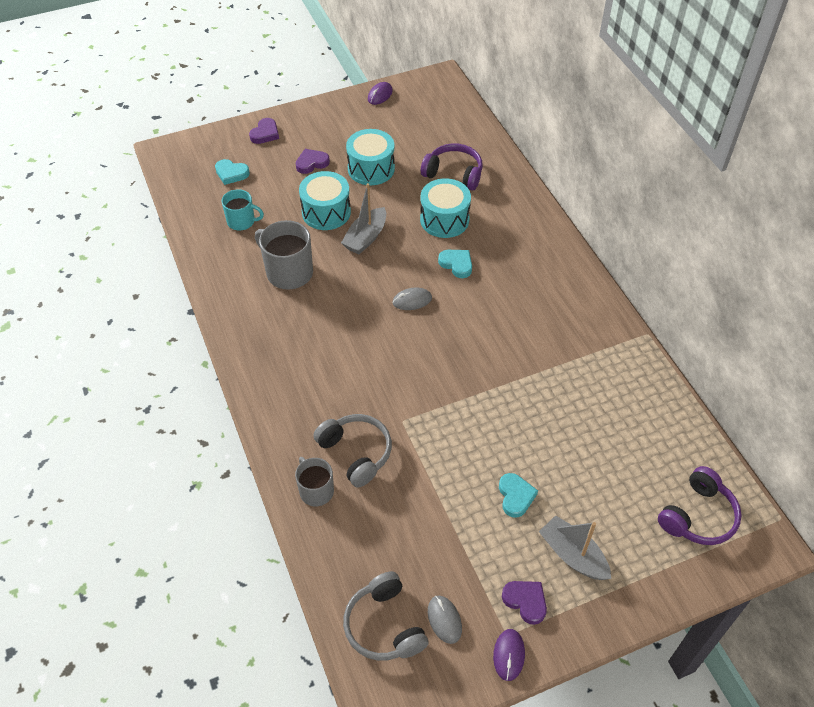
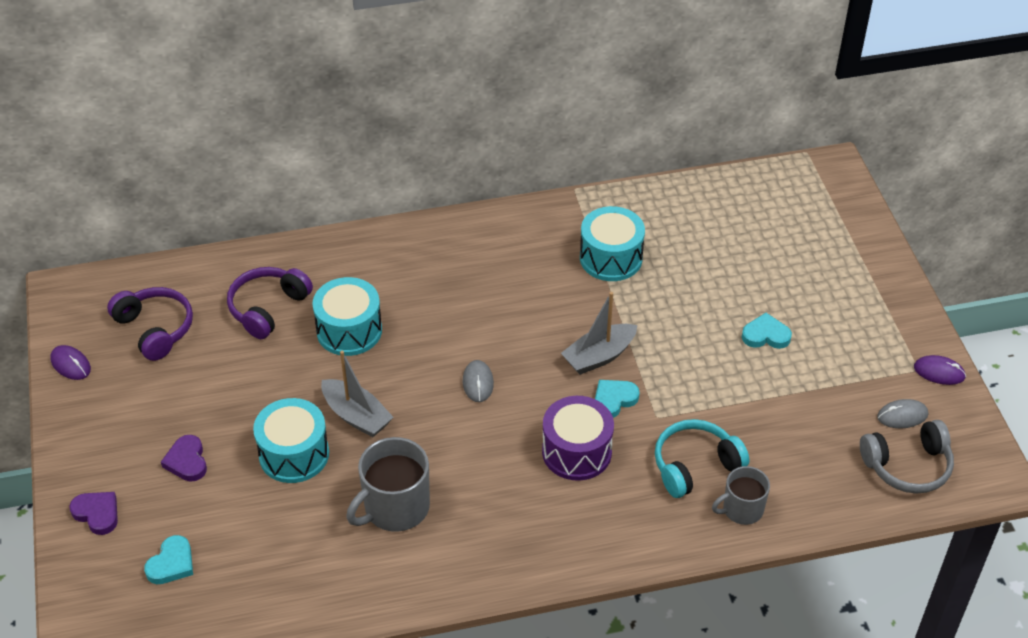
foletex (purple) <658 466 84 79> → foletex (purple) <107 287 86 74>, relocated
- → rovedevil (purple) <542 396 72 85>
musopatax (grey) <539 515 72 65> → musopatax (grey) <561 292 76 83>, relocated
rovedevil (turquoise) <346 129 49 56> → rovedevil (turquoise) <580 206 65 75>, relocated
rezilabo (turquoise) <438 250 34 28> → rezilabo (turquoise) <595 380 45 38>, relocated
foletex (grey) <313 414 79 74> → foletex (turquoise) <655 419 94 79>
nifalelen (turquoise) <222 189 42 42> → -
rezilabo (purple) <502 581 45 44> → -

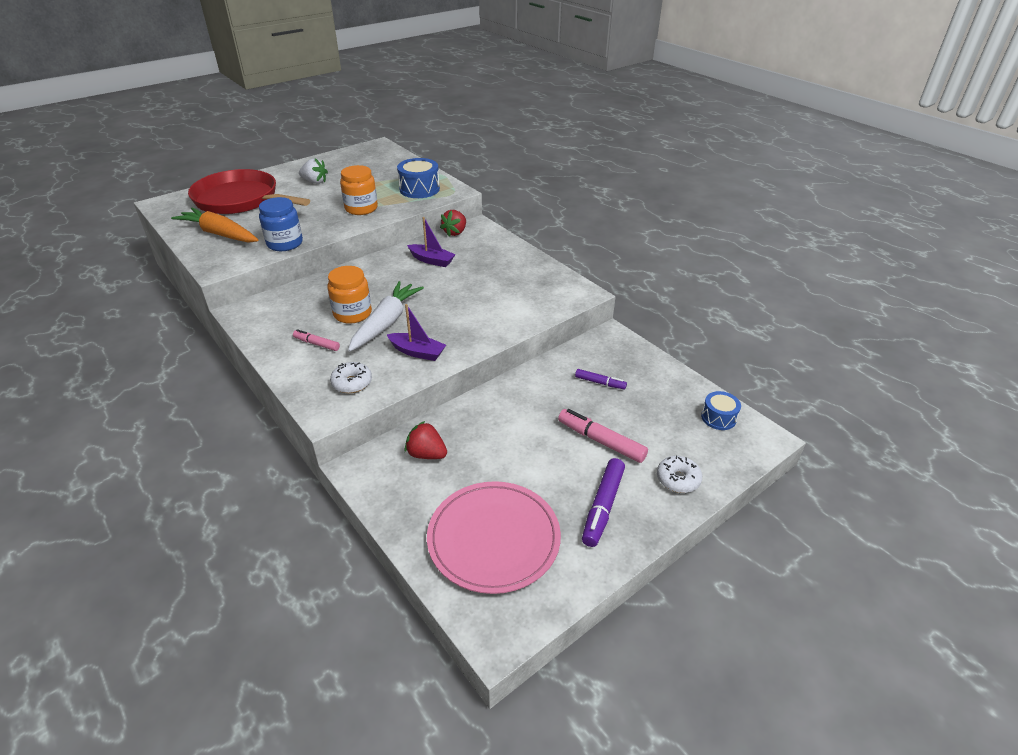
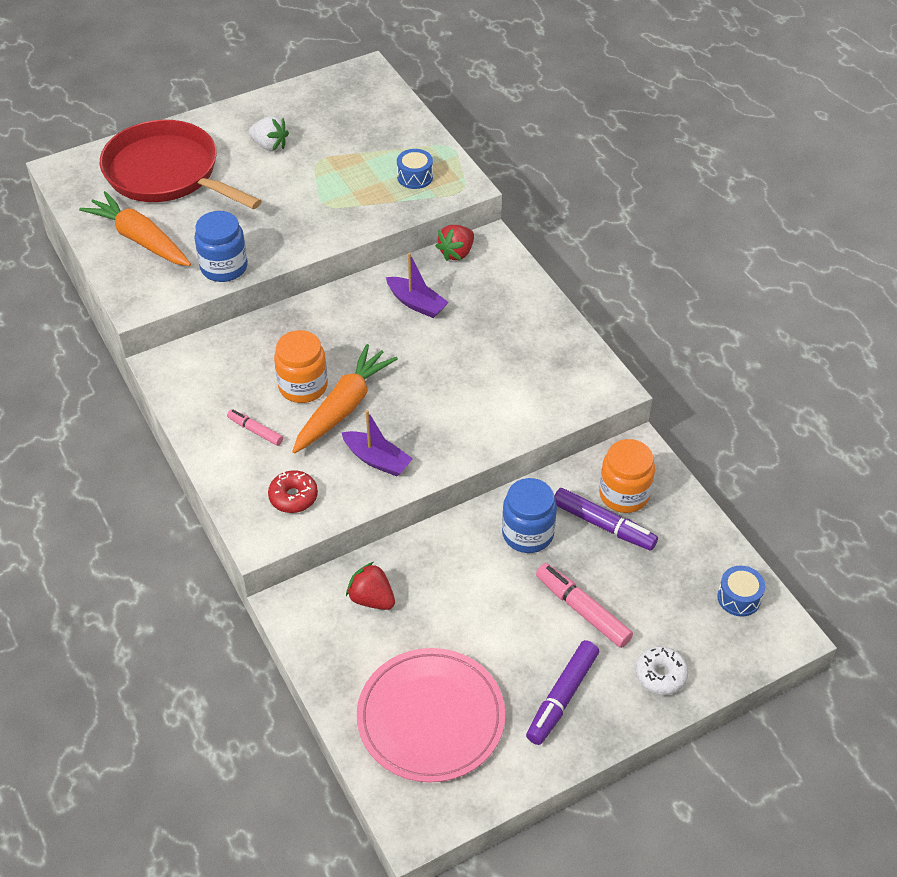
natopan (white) <330 362 42 31> → natopan (red) <268 470 50 43>
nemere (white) <348 281 76 71> → nemere (orange) <292 344 106 109>
rovedevil (blue) <397 158 43 40> → rovedevil (blue) <397 149 36 40>, x0.62
- → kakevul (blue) <502 478 55 75>
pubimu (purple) <575 369 52 20> → pubimu (purple) <554 488 104 63>, x1.68
kakevul (orange) <340 165 38 50> → kakevul (orange) <599 439 56 74>, relocated

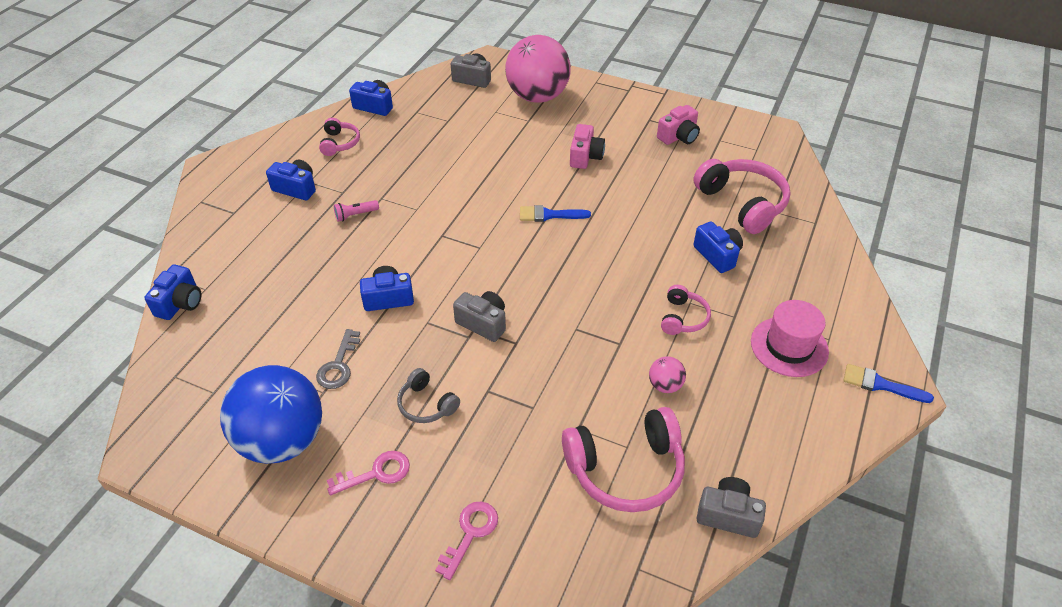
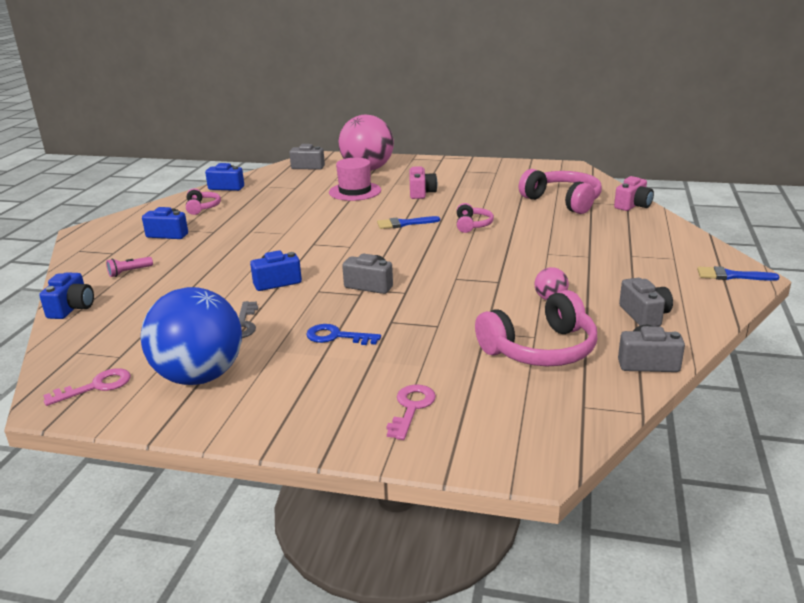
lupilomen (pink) <327 451 83 44> → lupilomen (pink) <43 368 88 38>, relocated
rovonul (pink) <334 200 45 22> → rovonul (pink) <106 257 47 20>, relocated
foletex (grey) <397 368 63 55> → lupilomen (blue) <306 324 75 21>
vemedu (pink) <751 300 78 77> → vemedu (pink) <329 158 52 43>, relocated
foletex (pink) <661 285 50 50> → foletex (pink) <457 203 37 30>, relocated
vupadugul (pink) <657 105 43 40> → vupadugul (pink) <614 176 40 35>, relocated
- → vupadugul (grey) <619 278 54 49>
vupadugul (blue) <693 222 50 51> → -

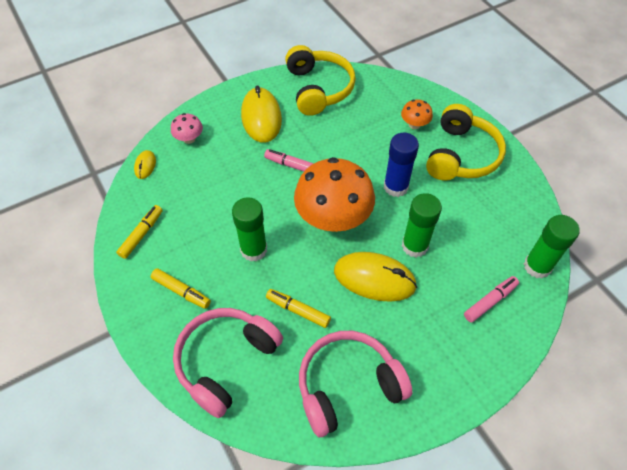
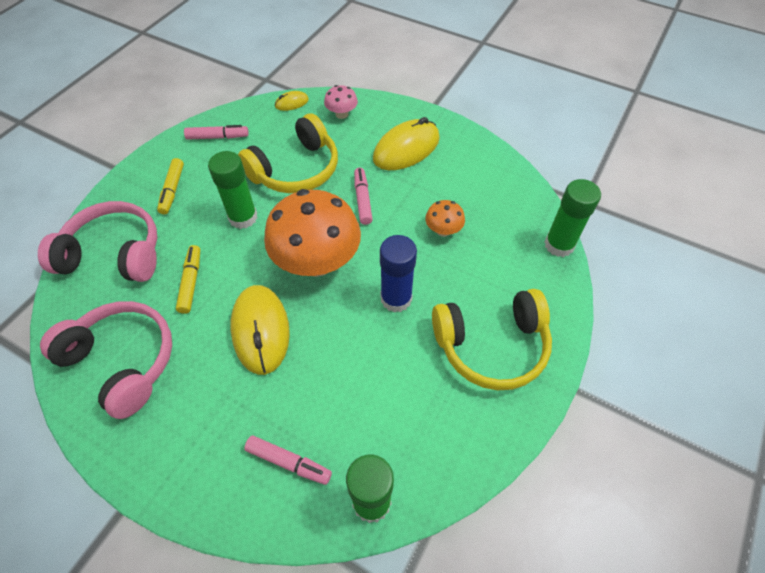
pubimu (yellow) <116 205 47 54> → pubimu (pink) <184 125 65 15>
foletex (yellow) <285 45 71 71> → foletex (yellow) <238 113 100 80>, relocated
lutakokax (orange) <401 99 32 30> → lutakokax (orange) <425 200 40 37>, relocated
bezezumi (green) <402 193 40 64> → bezezumi (green) <545 179 56 78>, relocated

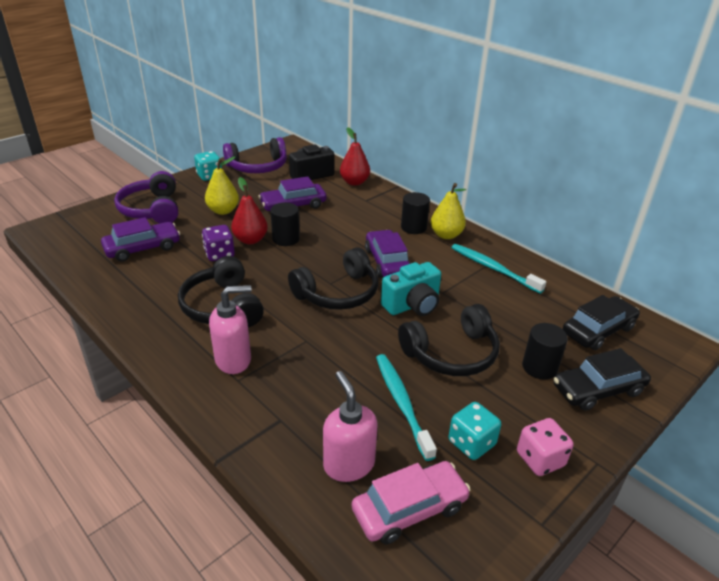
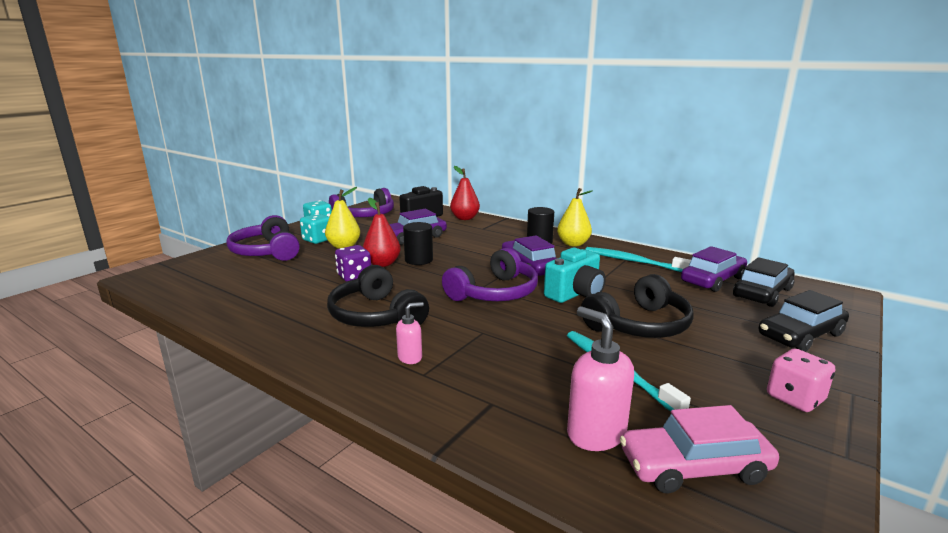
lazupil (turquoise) <448 402 53 58> → lazupil (turquoise) <300 213 29 31>, relocated
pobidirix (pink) <209 285 43 89> → pobidirix (pink) <396 302 28 62>, x0.56
foletex (black) <288 247 90 63> → foletex (purple) <442 248 96 53>
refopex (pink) <352 461 119 83> → refopex (pink) <620 405 159 88>, 150 degrees counterclockwise
refopex (purple) <101 217 79 45> → refopex (purple) <681 246 66 46>, relocated
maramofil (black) <522 323 46 56> → -

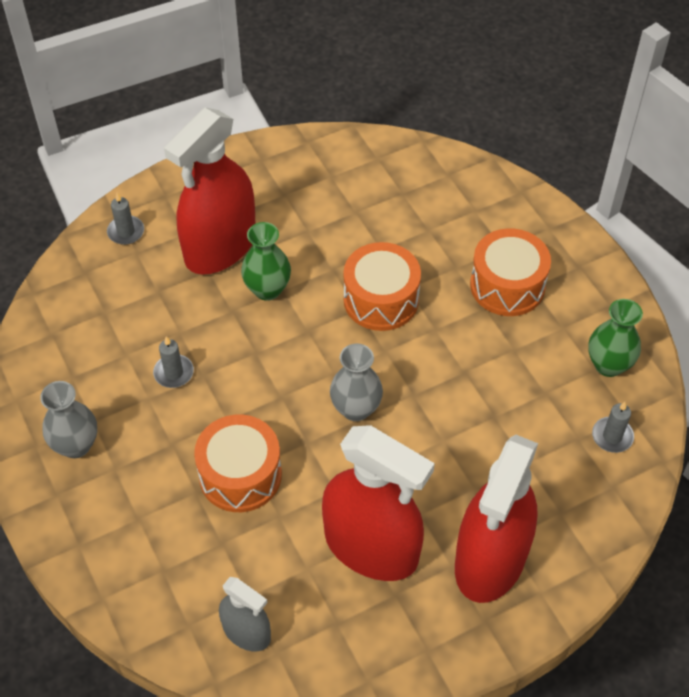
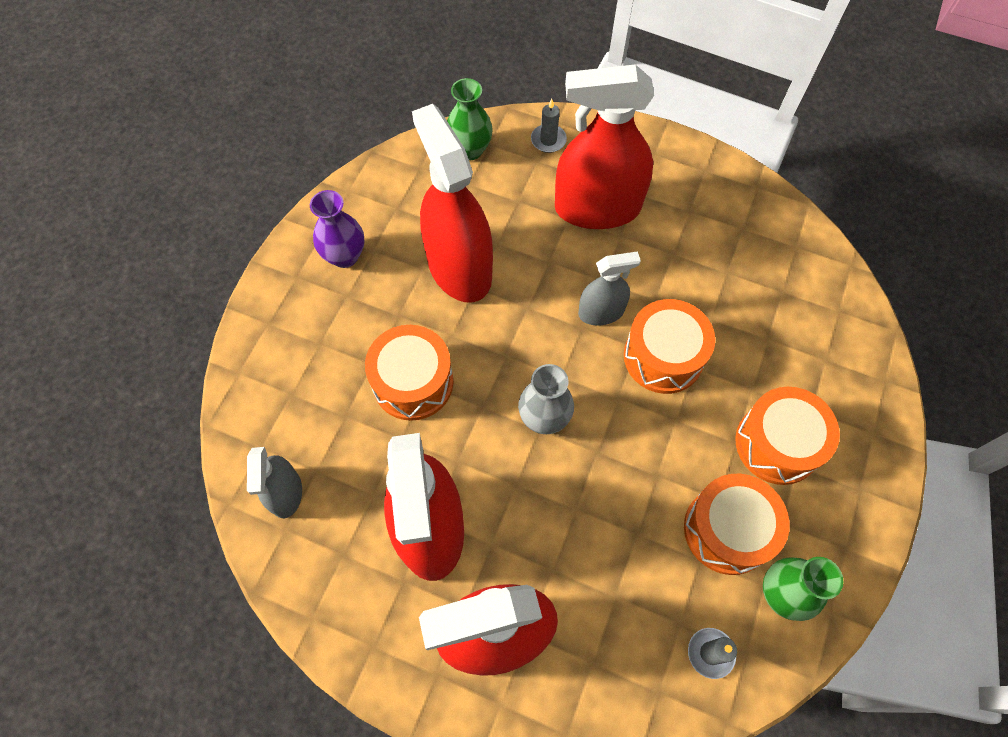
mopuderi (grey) <40 381 57 77> → mopuderi (purple) <310 190 54 78>
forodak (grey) <153 336 41 52> → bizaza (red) <412 104 81 199>
mopuderi (green) <241 222 50 79> → mopuderi (green) <447 78 46 82>, relocated
- → bizaza (grey) <578 251 63 74>
- → rovedevil (orange) <684 474 106 101>

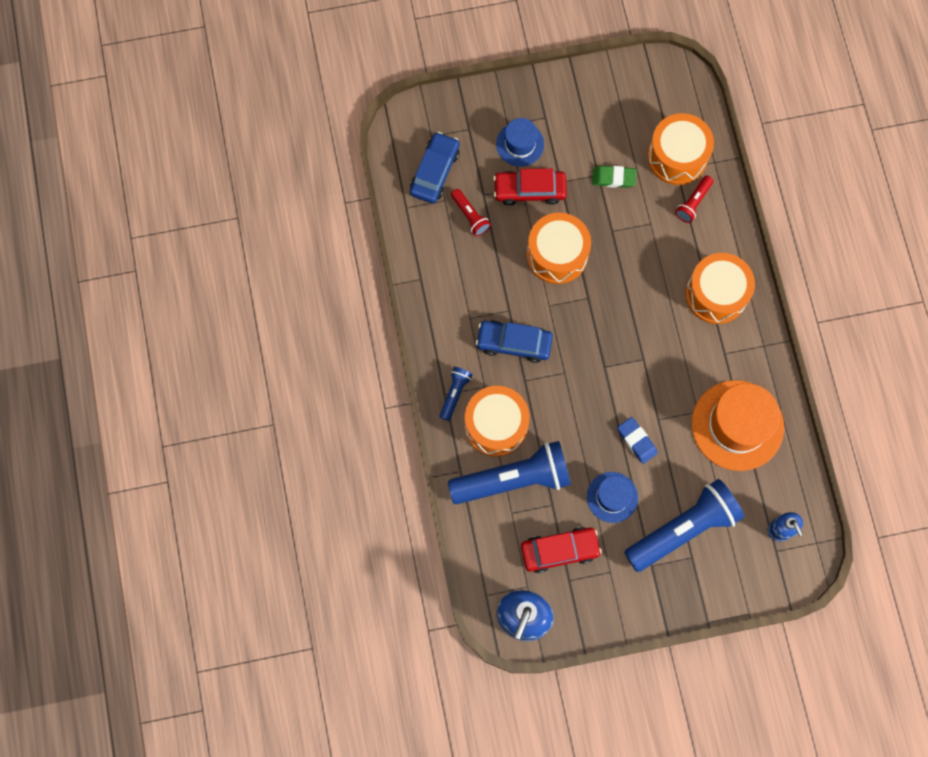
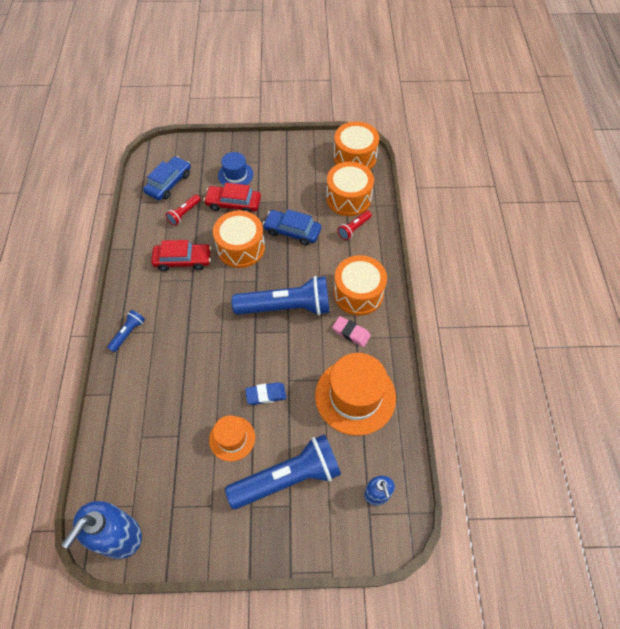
refopex (red) <521 527 81 46> → refopex (red) <151 240 60 31>, relocated
rovonul (red) <451 189 40 47> → rovonul (red) <166 194 35 32>, 60 degrees clockwise
vemedu (blue) <587 472 51 51> → vemedu (orange) <209 415 46 47>
rovonul (blue) <448 441 123 63> → rovonul (blue) <232 276 98 39>, relocated
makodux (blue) <617 417 41 47> → makodux (blue) <245 382 41 23>, 75 degrees counterclockwise
refopex (blue) <476 320 77 43> → refopex (blue) <263 209 58 36>, relocated
- → makodux (pink) <332 316 39 31>
rovedevil (orange) <465 386 65 71> → rovedevil (orange) <333 121 46 48>, relocated
makodux (green) <592 166 45 22> → -

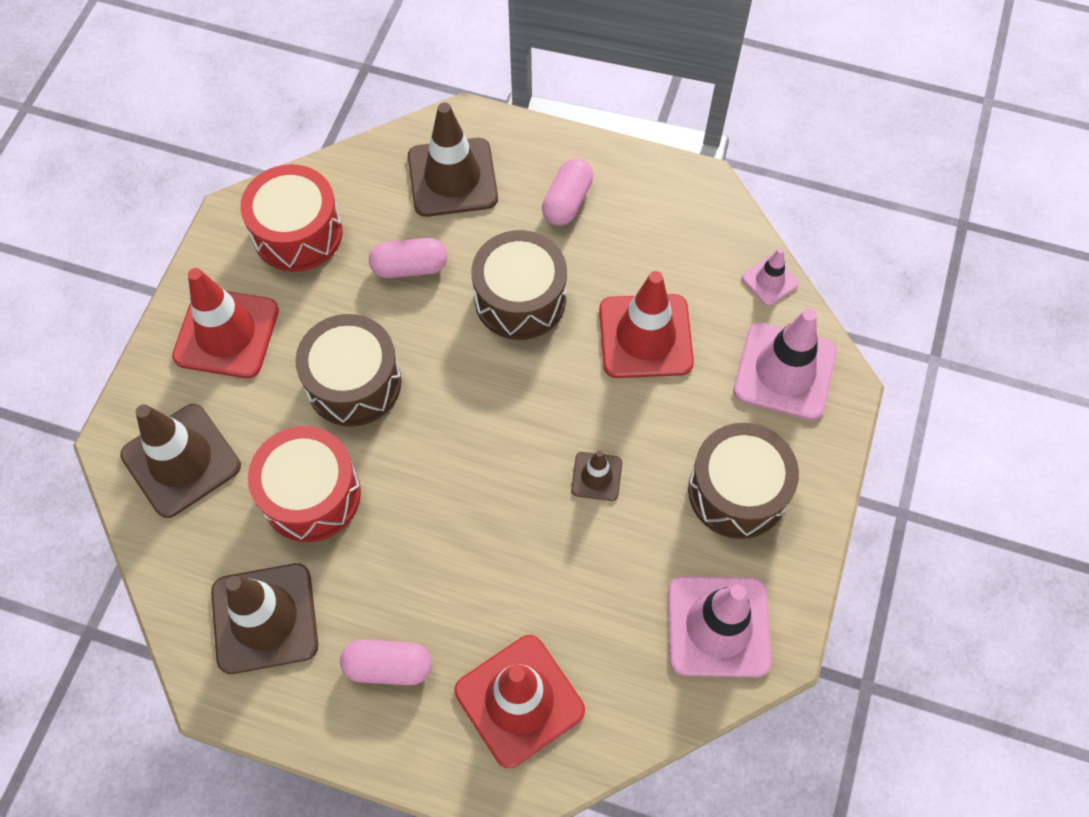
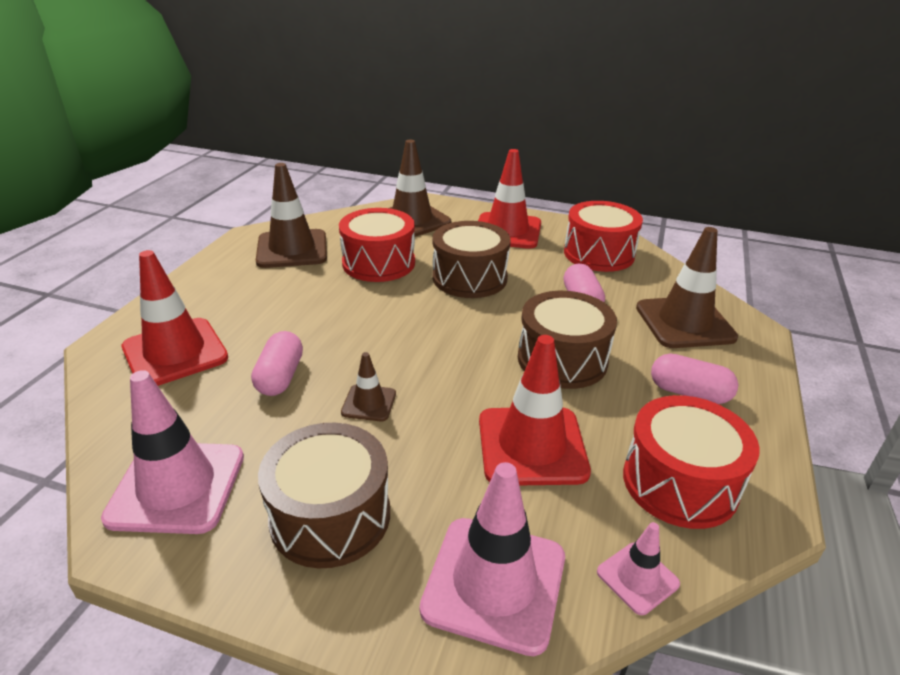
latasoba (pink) <340 640 92 45> → latasoba (pink) <251 331 52 65>, relocated
- → rovedevil (red) <623 395 137 134>

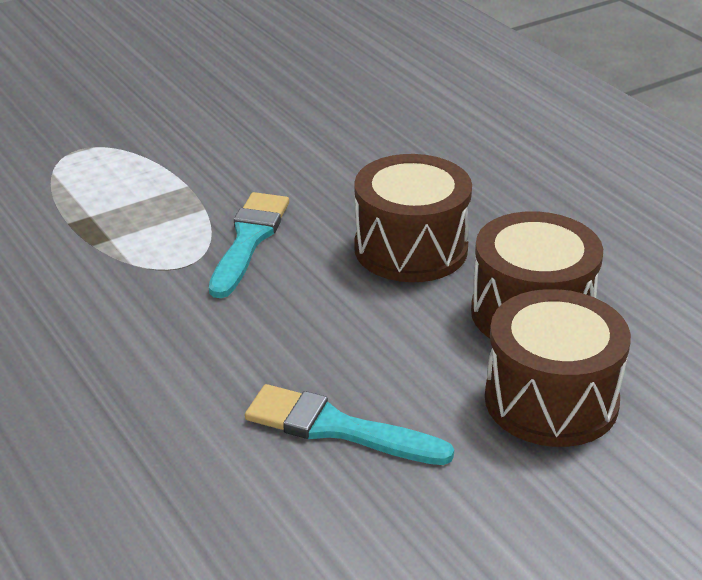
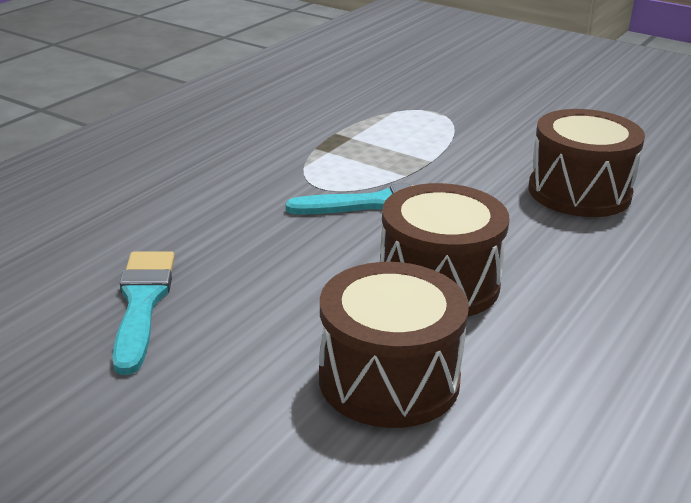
rovedevil (brown) <485 289 146 158> → rovedevil (brown) <529 109 116 108>, relocated

